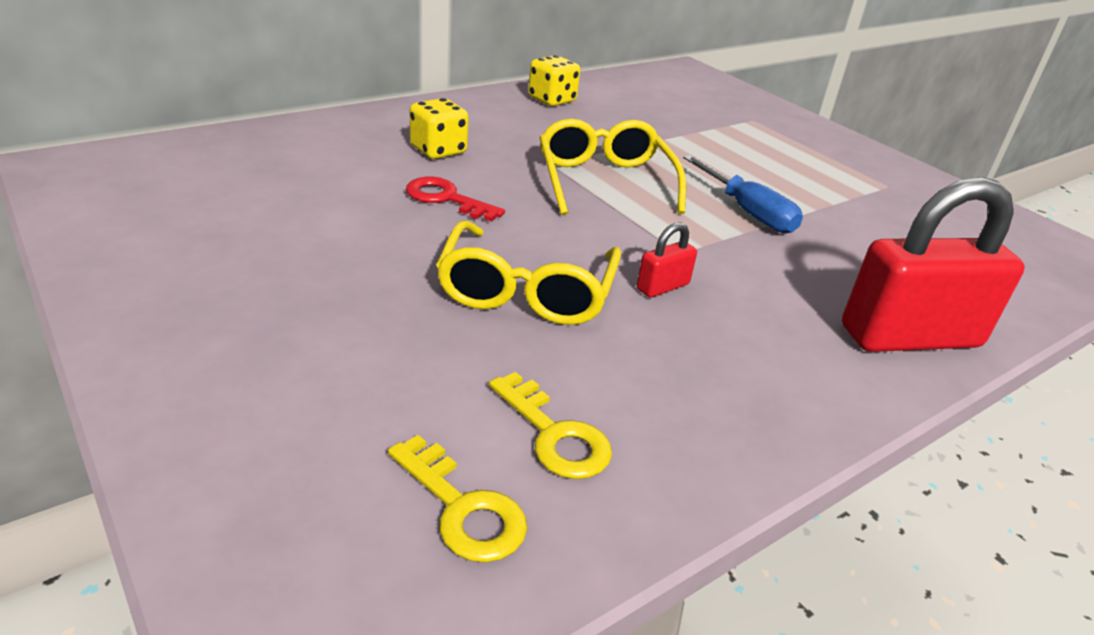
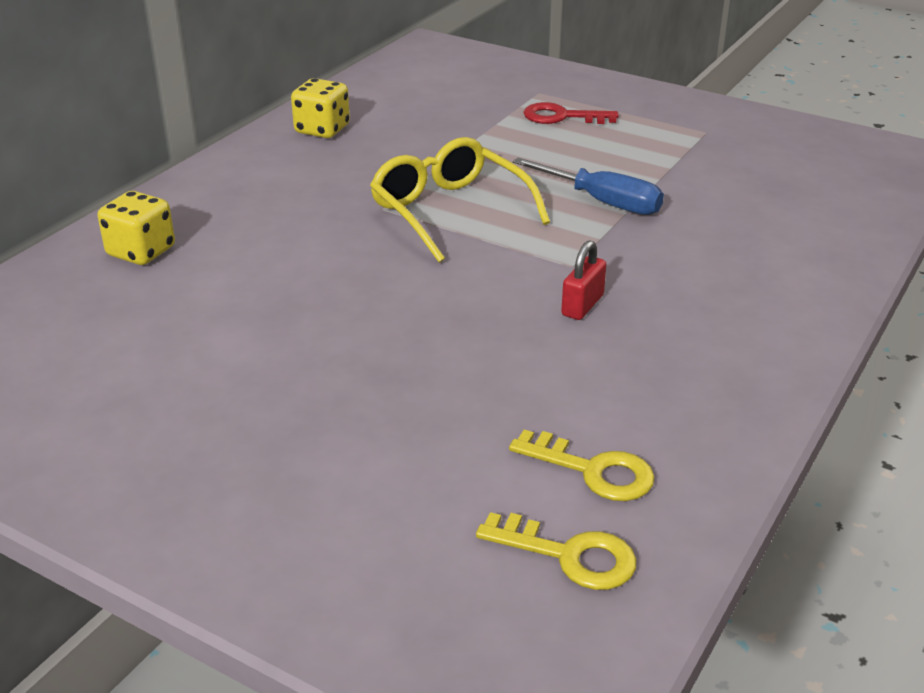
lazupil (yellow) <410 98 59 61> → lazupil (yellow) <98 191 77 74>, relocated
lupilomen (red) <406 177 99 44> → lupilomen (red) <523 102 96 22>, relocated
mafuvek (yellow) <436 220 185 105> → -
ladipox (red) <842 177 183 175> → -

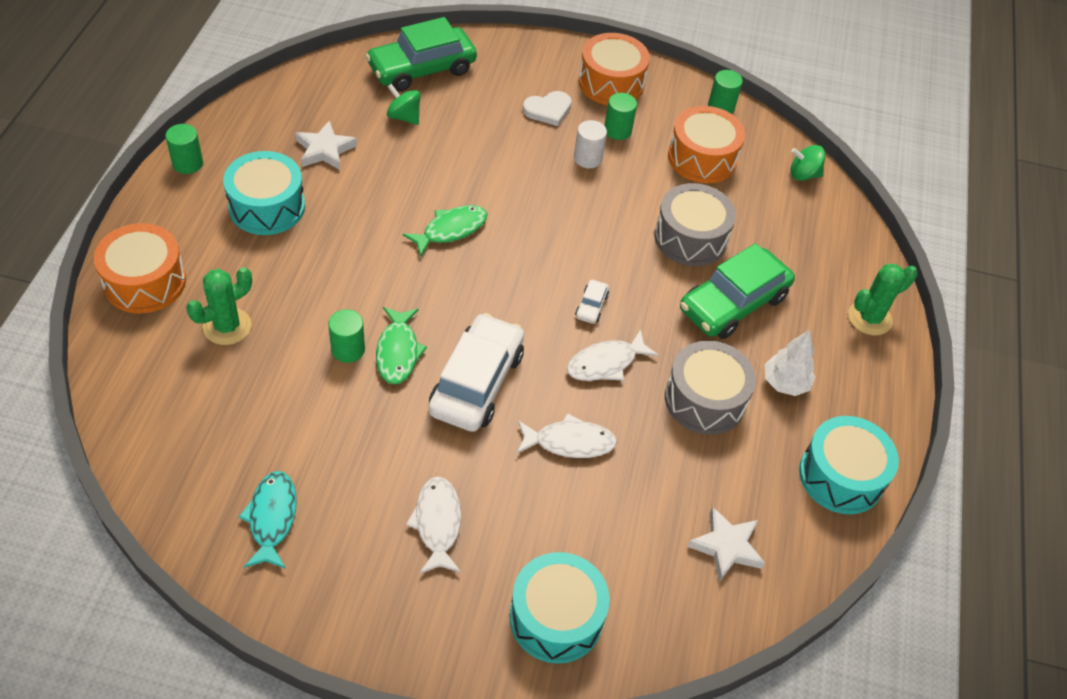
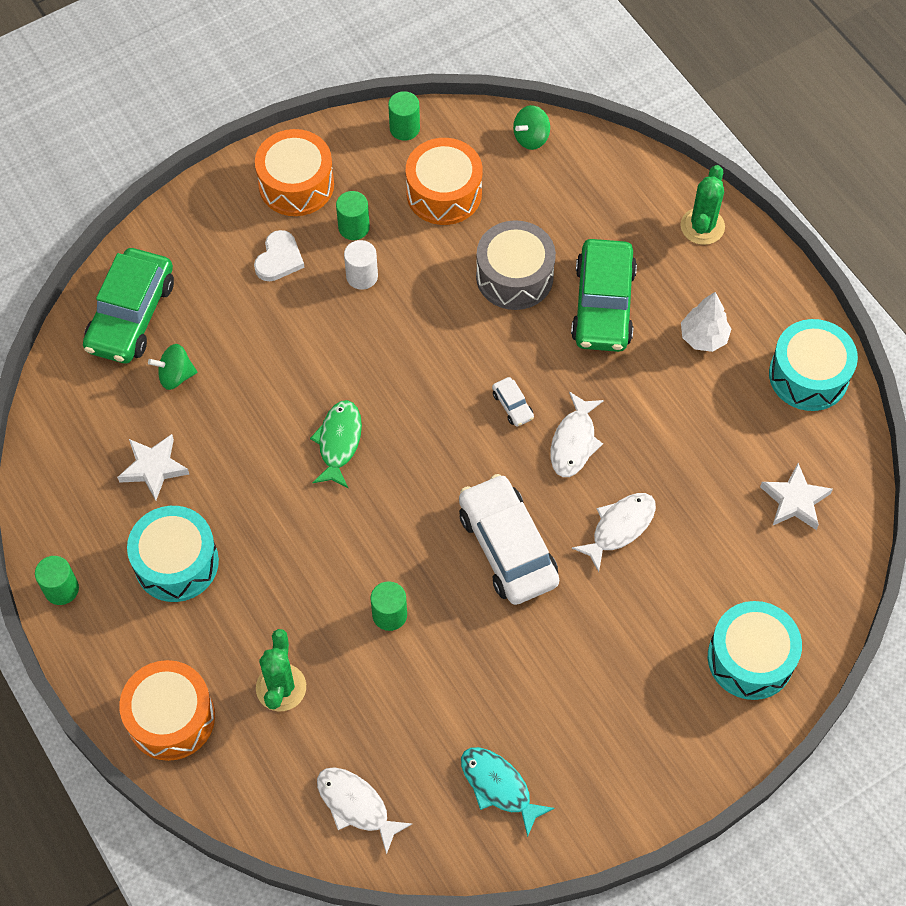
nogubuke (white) <406 476 55 98> → nogubuke (white) <317 767 95 88>, relocated
nogubuke (green) <376 307 51 77> → -
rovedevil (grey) <665 341 91 94> → -

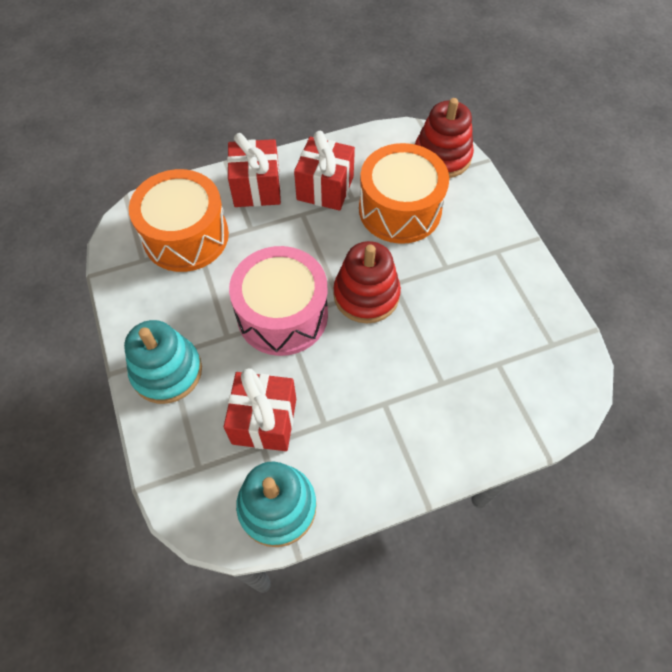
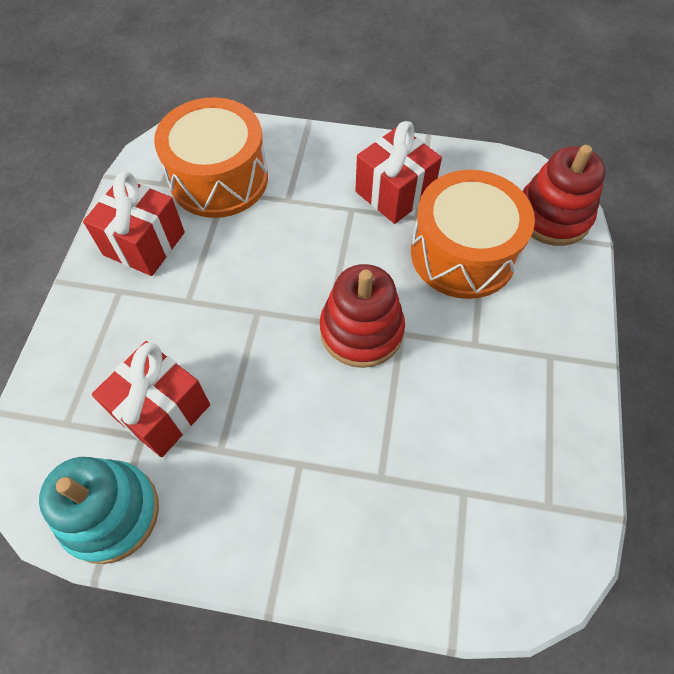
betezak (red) <227 133 54 74> → betezak (red) <83 171 102 105>, relocated
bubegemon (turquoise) <124 320 78 84> → -
rovedevil (pink) <229 246 99 110> → -

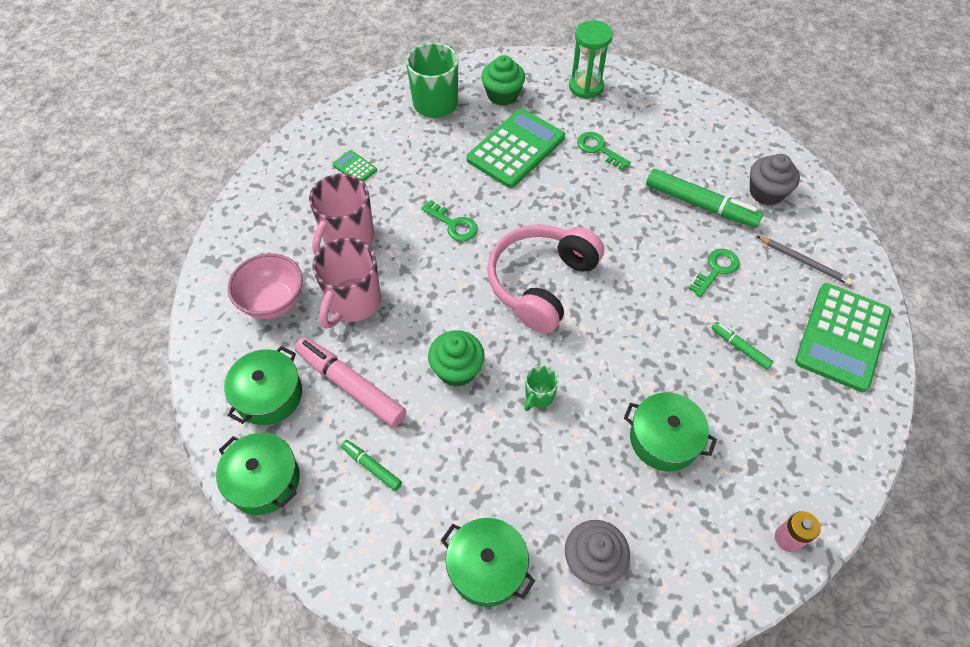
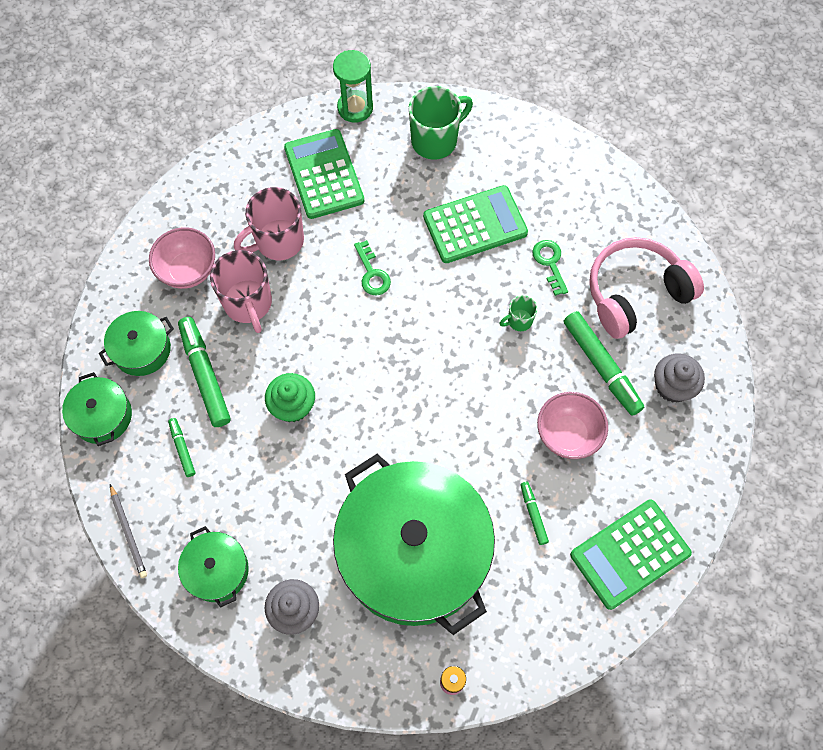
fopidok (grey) <757 236 96 49> → fopidok (grey) <110 484 37 94>, relocated
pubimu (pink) <294 337 112 90> → pubimu (green) <178 317 53 110>
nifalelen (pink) <312 238 69 91> → nifalelen (pink) <210 250 62 83>, 75 degrees counterclockwise
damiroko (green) <332 150 45 32> → damiroko (green) <284 129 80 90>, x2.32
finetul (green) <569 20 44 79> → finetul (green) <333 50 40 73>, relocated
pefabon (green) <624 392 93 79> → pefabon (green) <333 454 162 181>, x2.30
nifalelen (green) <524 365 35 46> → nifalelen (green) <499 295 38 36>, relocated
lupilomen (green) <688 249 52 48> → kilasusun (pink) <537 392 71 67>
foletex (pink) <487 224 117 110> → foletex (pink) <589 237 115 102>, relocated
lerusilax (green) <481 55 44 51> → -

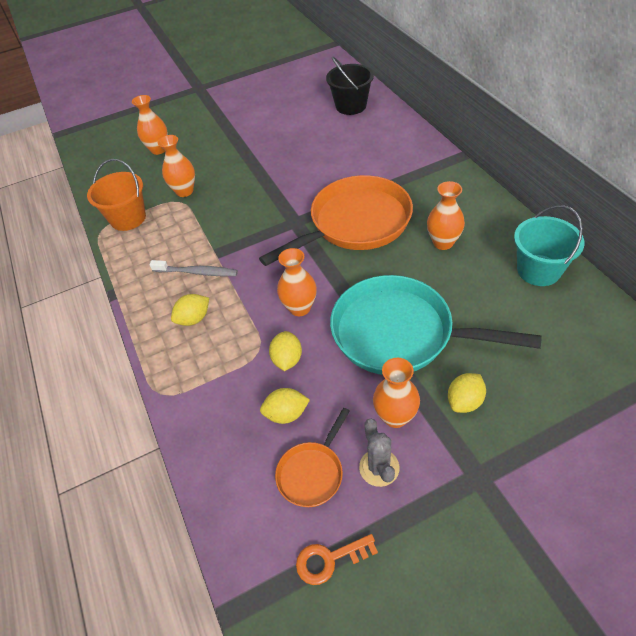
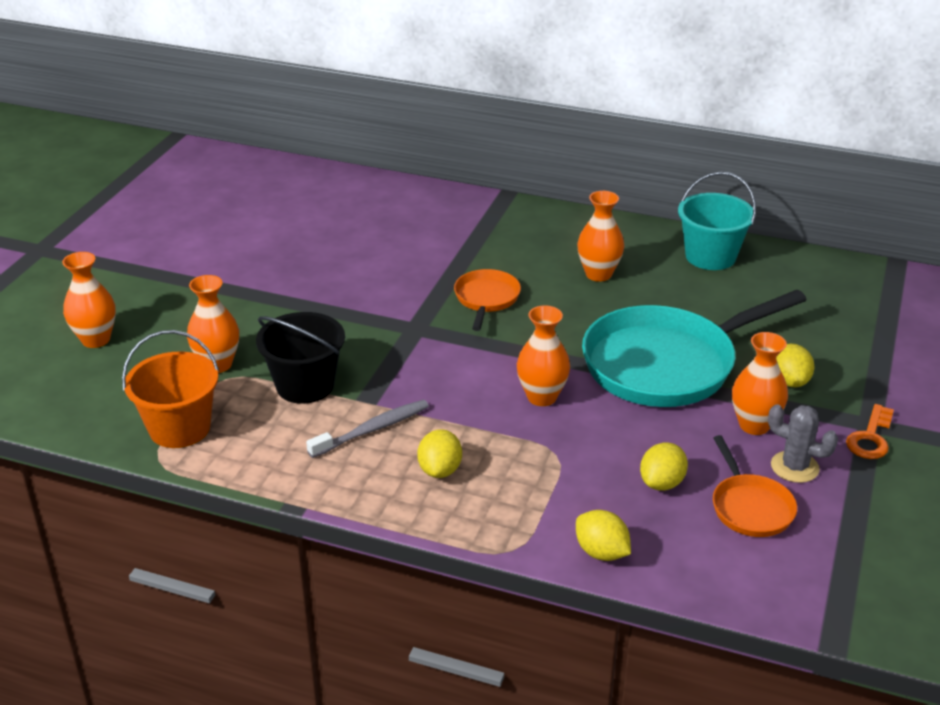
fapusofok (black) <326 56 48 59> → fapusofok (black) <256 312 89 92>, relocated
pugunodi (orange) <259 175 154 91> → pugunodi (orange) <454 269 67 62>, x0.48
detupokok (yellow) <269 331 33 40> → detupokok (yellow) <576 510 55 51>, relocated
lupilomen (orange) <296 534 82 51> → lupilomen (orange) <846 404 48 55>, relocated

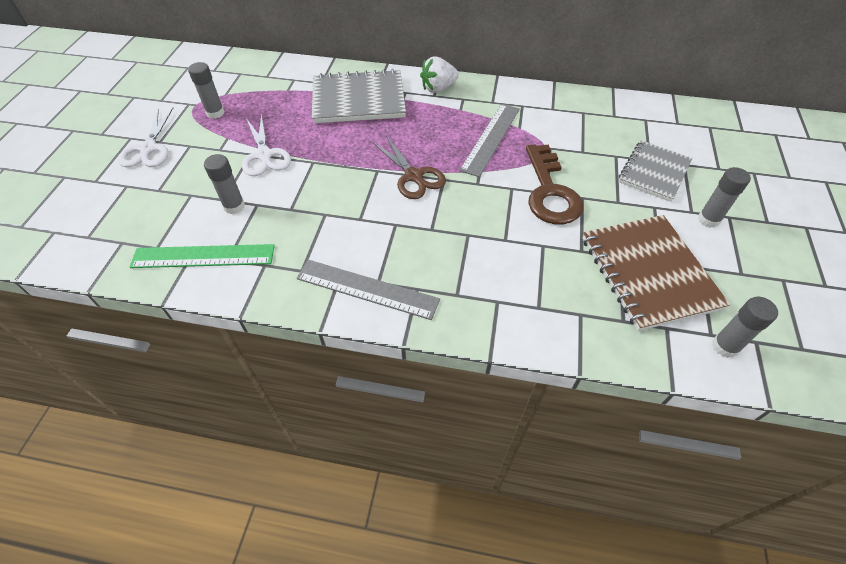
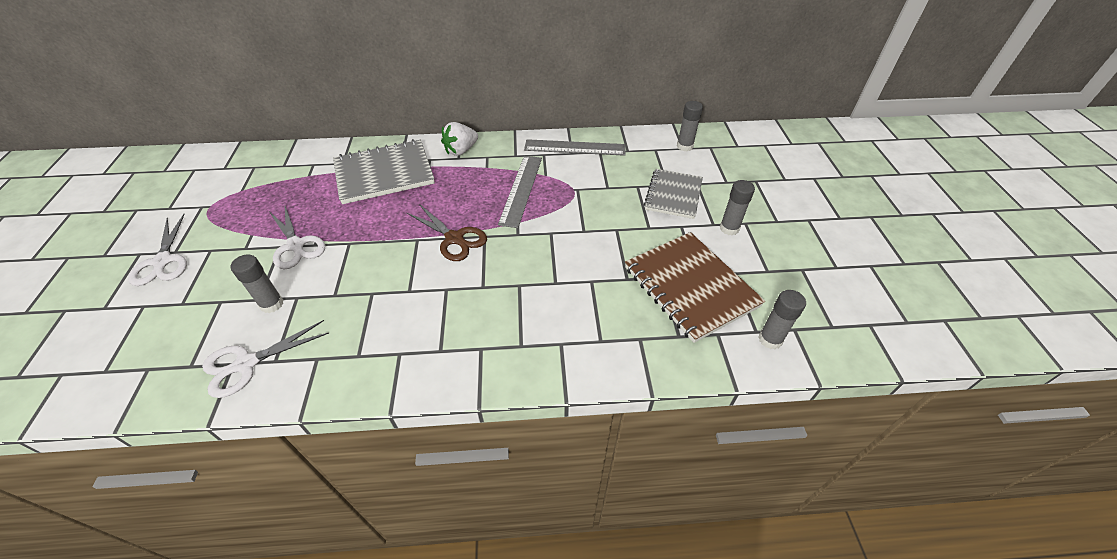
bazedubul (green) <130 244 145 24> → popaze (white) <202 320 127 78>
bazedubul (grey) <297 260 143 60> → bazedubul (grey) <524 139 102 17>, relocated
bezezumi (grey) <188 62 37 57> → bezezumi (grey) <677 101 26 50>, relocated
lupilomen (brown) <526 144 57 80> → -

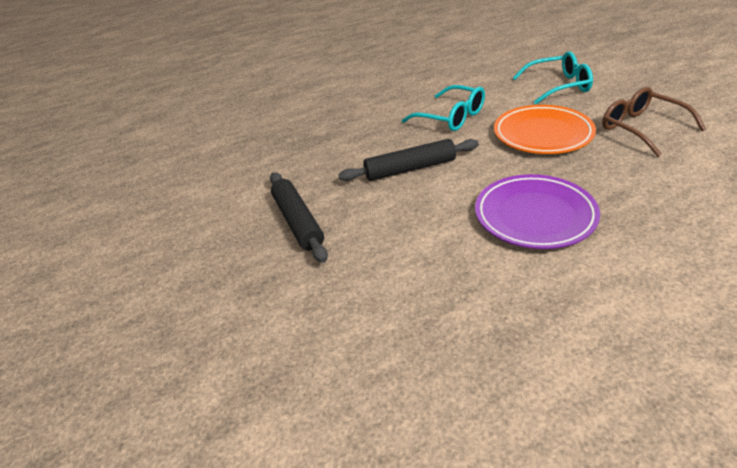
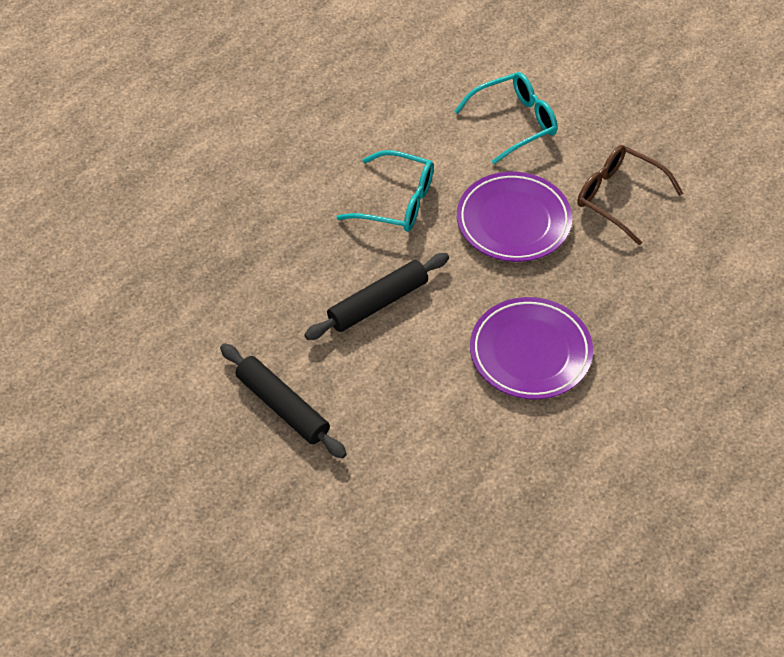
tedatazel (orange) <494 105 102 49> → tedatazel (purple) <457 172 115 90>

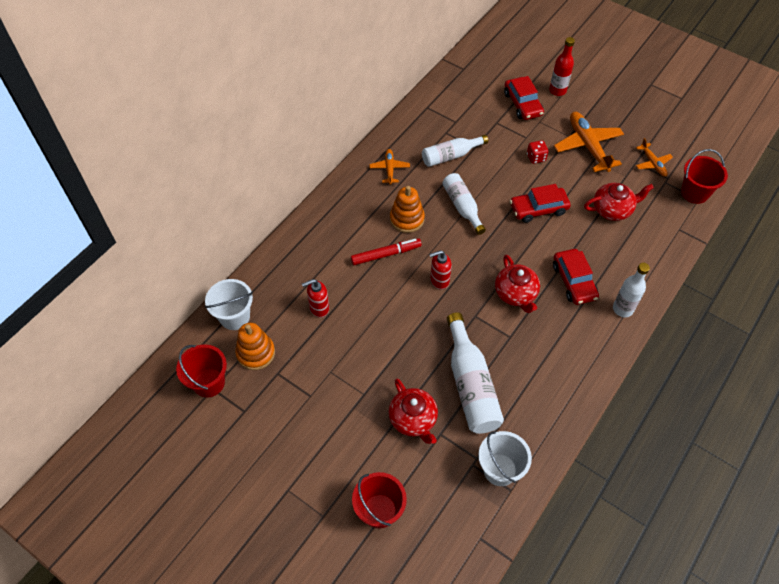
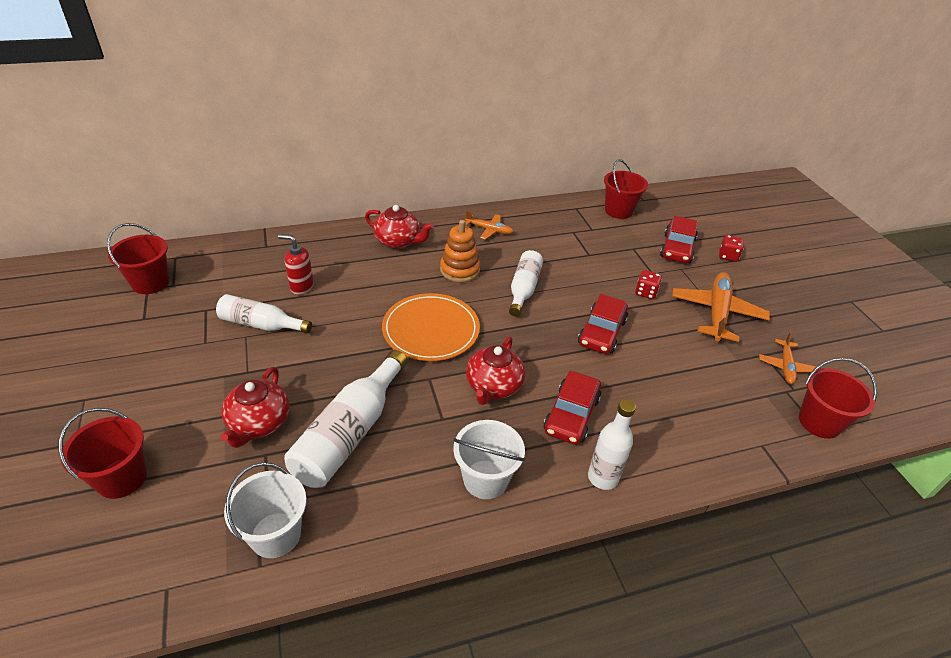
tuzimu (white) <422 135 66 32> → tuzimu (white) <216 294 96 39>, relocated
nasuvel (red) <584 183 70 38> → nasuvel (red) <365 205 69 44>, relocated
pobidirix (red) <429 250 23 40> → tedatazel (orange) <382 293 98 68>
fapusofok (white) <205 279 48 51> → fapusofok (white) <453 420 72 79>, relocated
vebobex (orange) <369 149 41 36> → vebobex (orange) <465 211 48 28>, 75 degrees clockwise
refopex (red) <510 184 61 39> → refopex (red) <578 294 50 60>, 90 degrees counterclockwise
- → fapusofok (red) <604 159 44 60>
tuzimu (red) <549 37 26 59> → lazupil (red) <719 235 25 27>
bubegemon (orange) <236 323 39 47> → -
pubimu (red) <351 238 71 27> → -

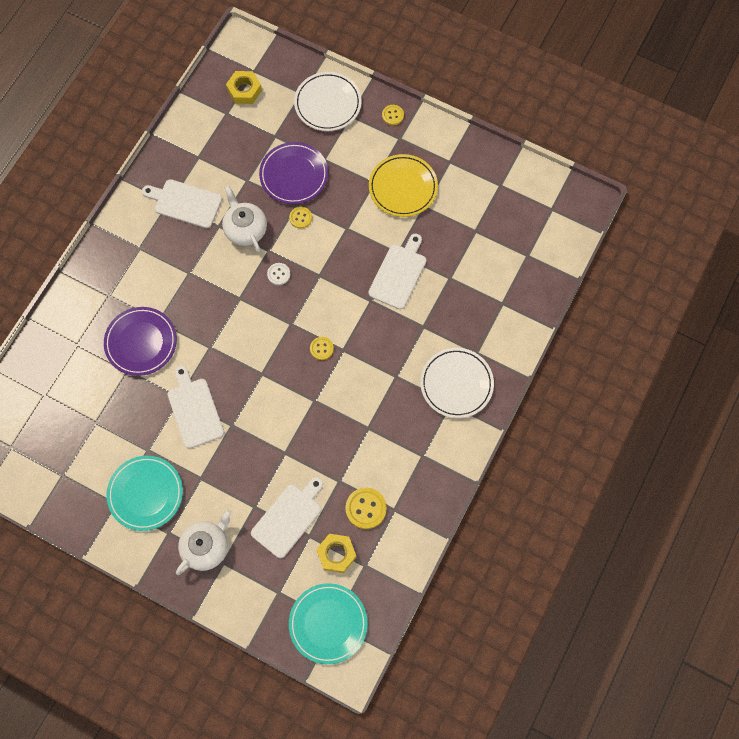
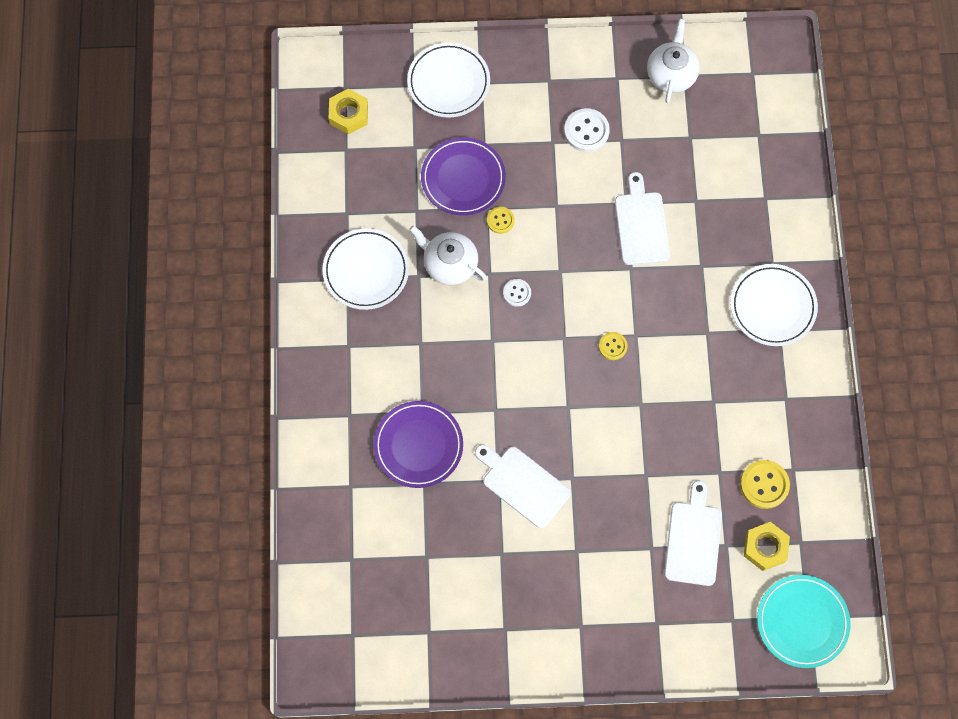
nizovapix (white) <142 179 80 49> → tedatazel (white) <322 228 87 82>
tedatazel (yellow) <369 154 69 63> → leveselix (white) <564 108 46 44>
nasuvel (white) <176 509 56 66> → nasuvel (white) <647 19 53 84>, relocated
tedatazel (turquoise) <106 456 77 75> → -
leveselix (yellow) <382 105 22 20> → -

